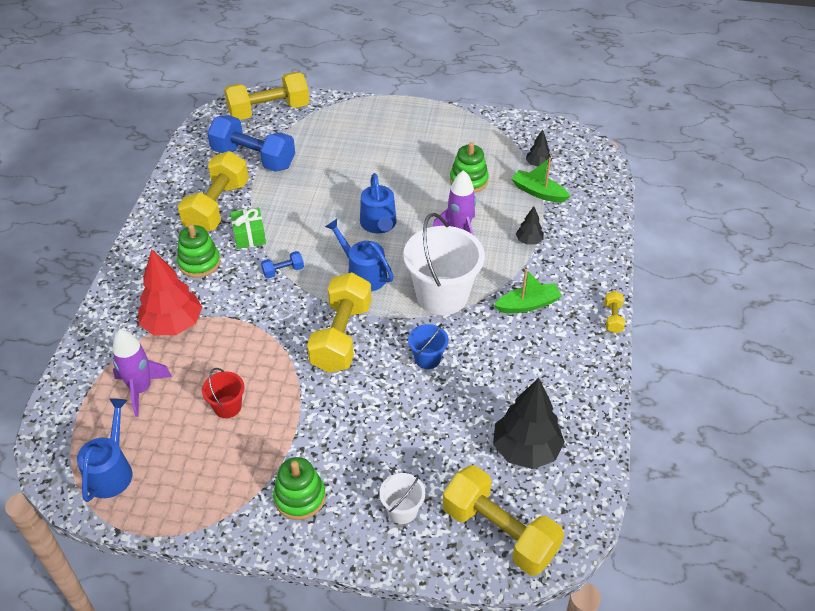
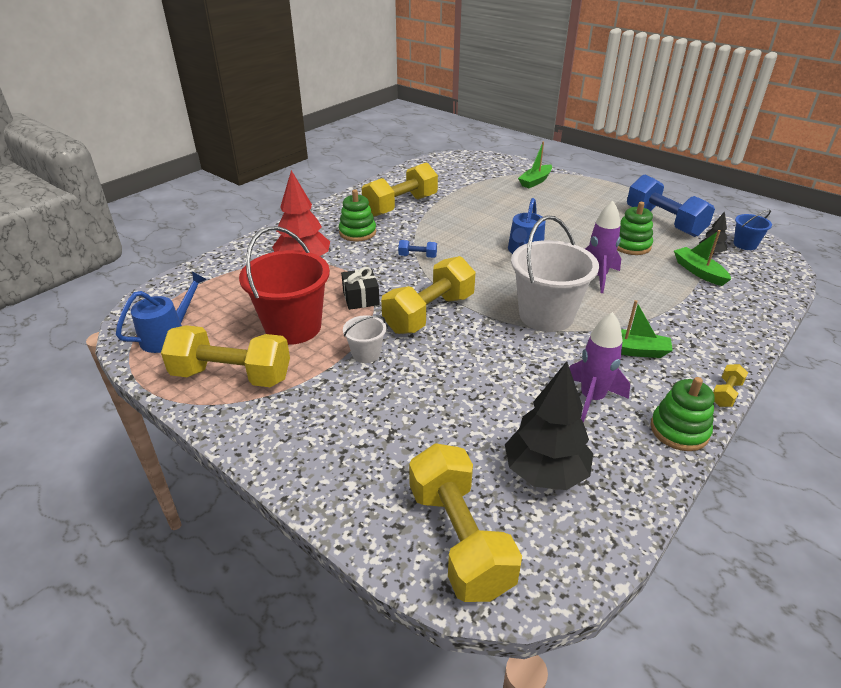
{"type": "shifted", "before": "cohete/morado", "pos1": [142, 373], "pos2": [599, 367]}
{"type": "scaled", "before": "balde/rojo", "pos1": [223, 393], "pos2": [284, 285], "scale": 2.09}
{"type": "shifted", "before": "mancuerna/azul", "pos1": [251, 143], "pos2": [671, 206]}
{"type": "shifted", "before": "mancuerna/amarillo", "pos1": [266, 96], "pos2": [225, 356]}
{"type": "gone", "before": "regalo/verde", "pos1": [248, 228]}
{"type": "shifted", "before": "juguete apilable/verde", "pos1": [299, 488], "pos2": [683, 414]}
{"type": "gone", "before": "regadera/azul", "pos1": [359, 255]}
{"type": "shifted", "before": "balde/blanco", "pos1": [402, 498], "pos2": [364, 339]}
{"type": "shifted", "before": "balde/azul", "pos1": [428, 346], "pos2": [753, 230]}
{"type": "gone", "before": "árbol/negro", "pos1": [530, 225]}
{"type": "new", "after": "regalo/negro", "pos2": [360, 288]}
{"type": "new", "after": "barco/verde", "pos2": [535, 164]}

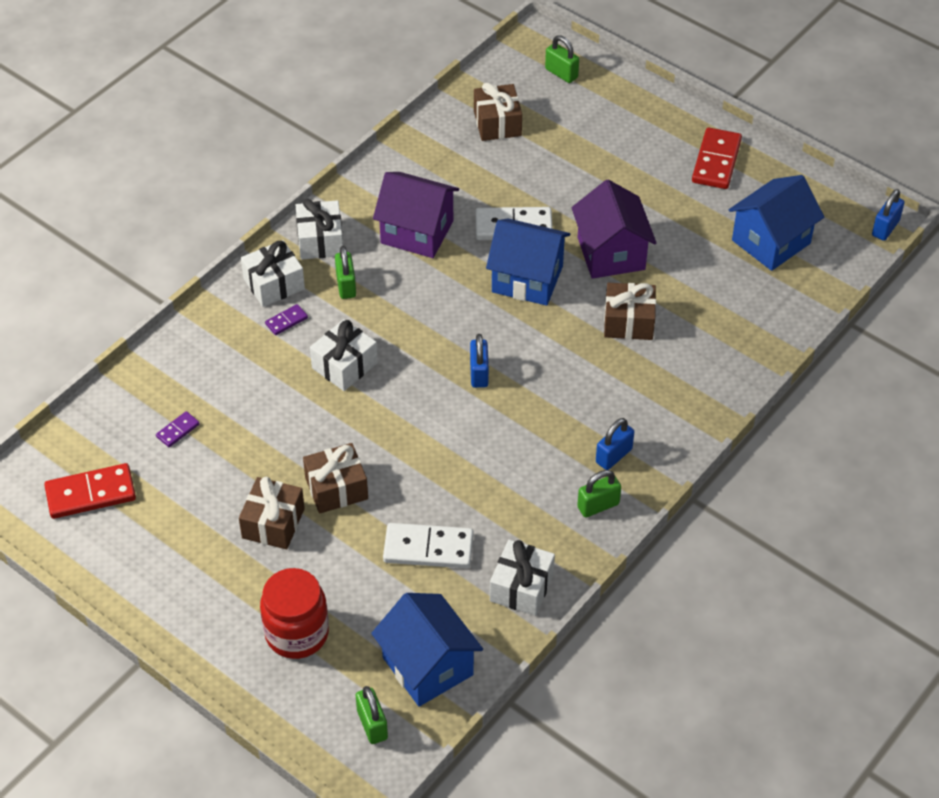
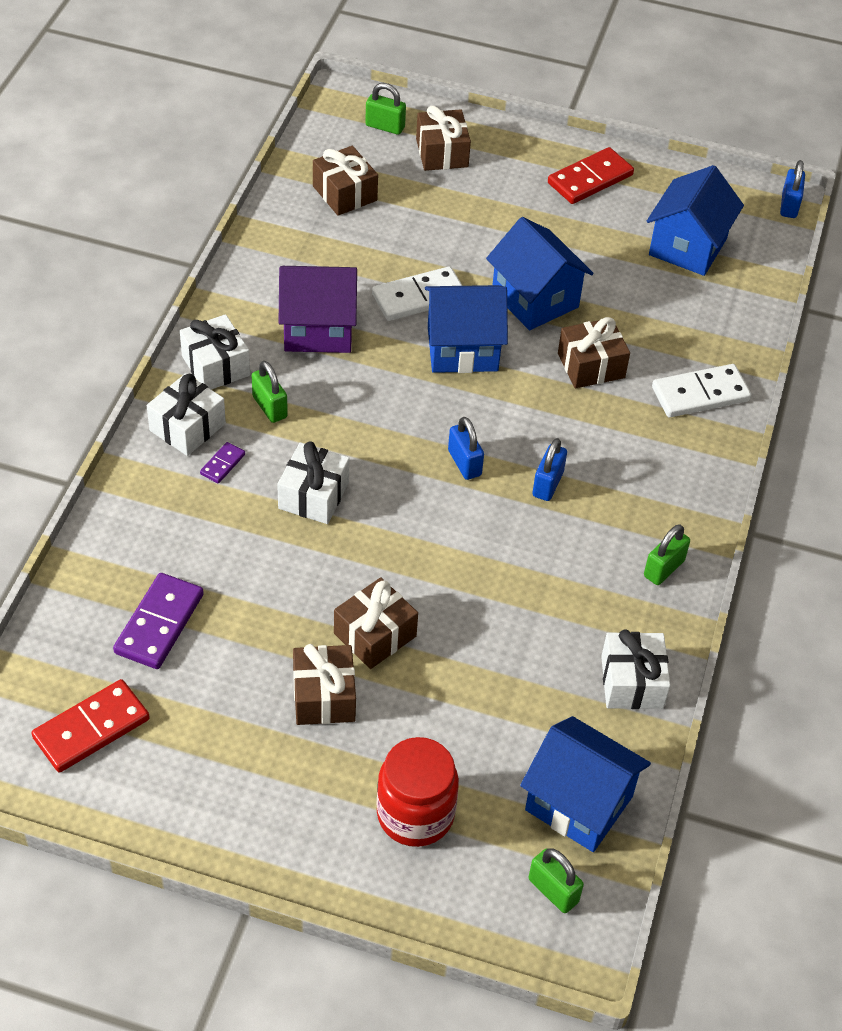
{"type": "scaled", "before": "ficha de dominó/morado", "pos1": [178, 429], "pos2": [158, 621], "scale": 2.02}
{"type": "shifted", "before": "ficha de dominó/blanco", "pos1": [428, 545], "pos2": [701, 390]}
{"type": "repainted", "before": "casa/morado", "after": "casa/azul", "pos1": [614, 229], "pos2": [539, 273]}
{"type": "shifted", "before": "candado/azul", "pos1": [615, 444], "pos2": [549, 469]}
{"type": "rotated", "before": "ficha de dominó/rojo", "pos1": [717, 158], "pos2": [591, 175], "turn": 60}
{"type": "new", "after": "regalo/marrón", "pos2": [443, 138]}

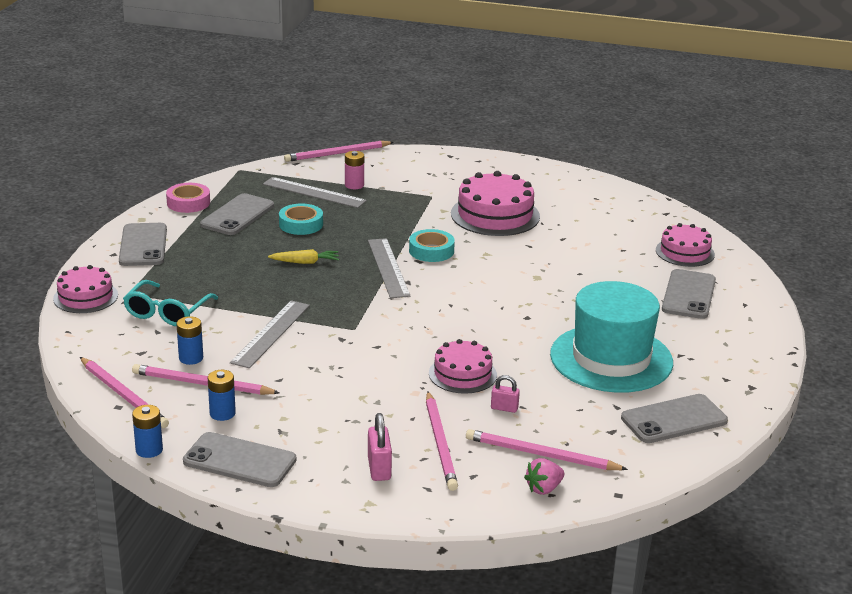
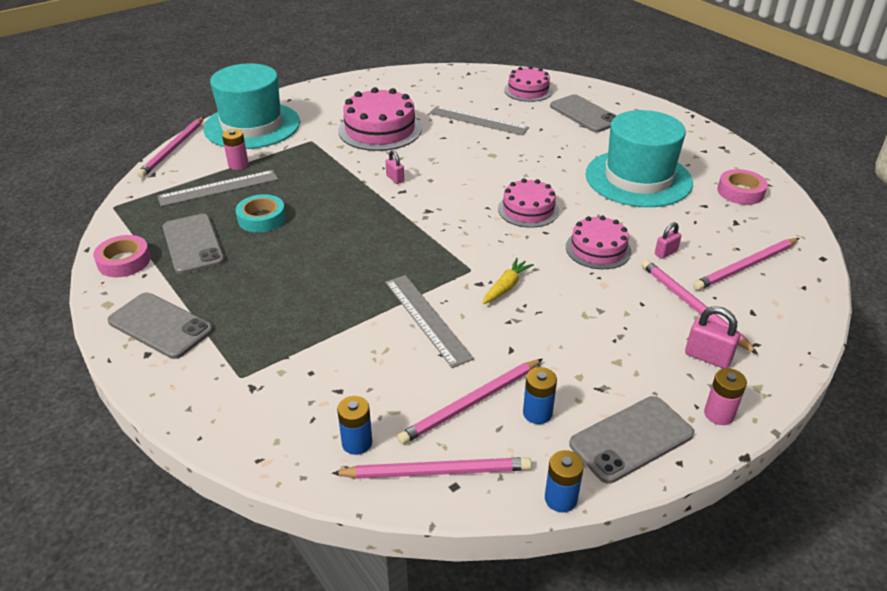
{"type": "shifted", "before": "tarta/rosa", "pos1": [85, 289], "pos2": [528, 203]}
{"type": "gone", "before": "gafas/turquesa", "pos1": [170, 303]}
{"type": "shifted", "before": "pila/azul", "pos1": [189, 340], "pos2": [354, 425]}
{"type": "shifted", "before": "zanahoria/amarillo", "pos1": [303, 256], "pos2": [508, 281]}
{"type": "shifted", "before": "regla/gris", "pos1": [389, 268], "pos2": [479, 121]}
{"type": "swapped", "before": "cinta adhesiva/turquesa", "after": "candado/rosa", "pos1": [432, 245], "pos2": [395, 167]}
{"type": "rotated", "before": "lápiz/rosa", "pos1": [442, 441], "pos2": [700, 307], "turn": -150}
{"type": "gone", "before": "fresa/rosa", "pos1": [544, 476]}
{"type": "swapped", "before": "móvil/gris", "after": "cinta adhesiva/rosa", "pos1": [674, 418], "pos2": [742, 187]}
{"type": "new", "after": "sombrero/turquesa", "pos2": [251, 106]}
{"type": "new", "after": "pila/rosa", "pos2": [725, 396]}

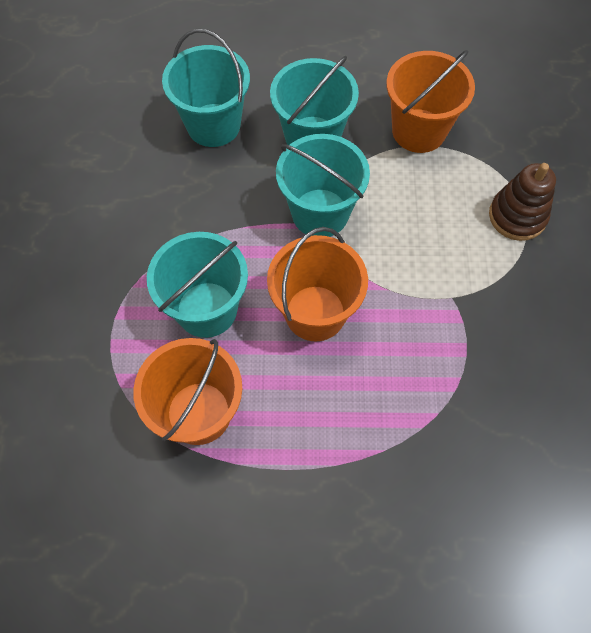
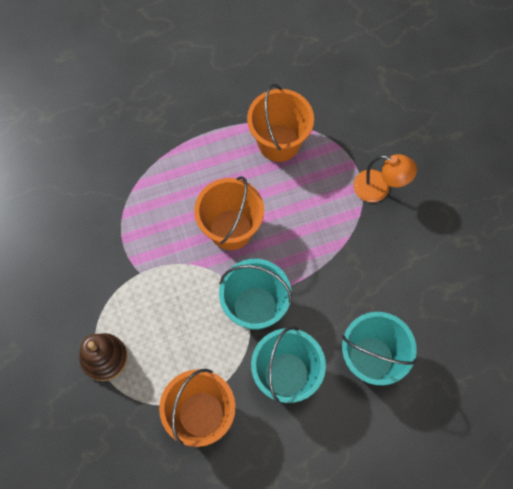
{"type": "gone", "before": "balde/turquesa", "pos1": [197, 285]}
{"type": "new", "after": "lámpara/naranja", "pos2": [385, 178]}

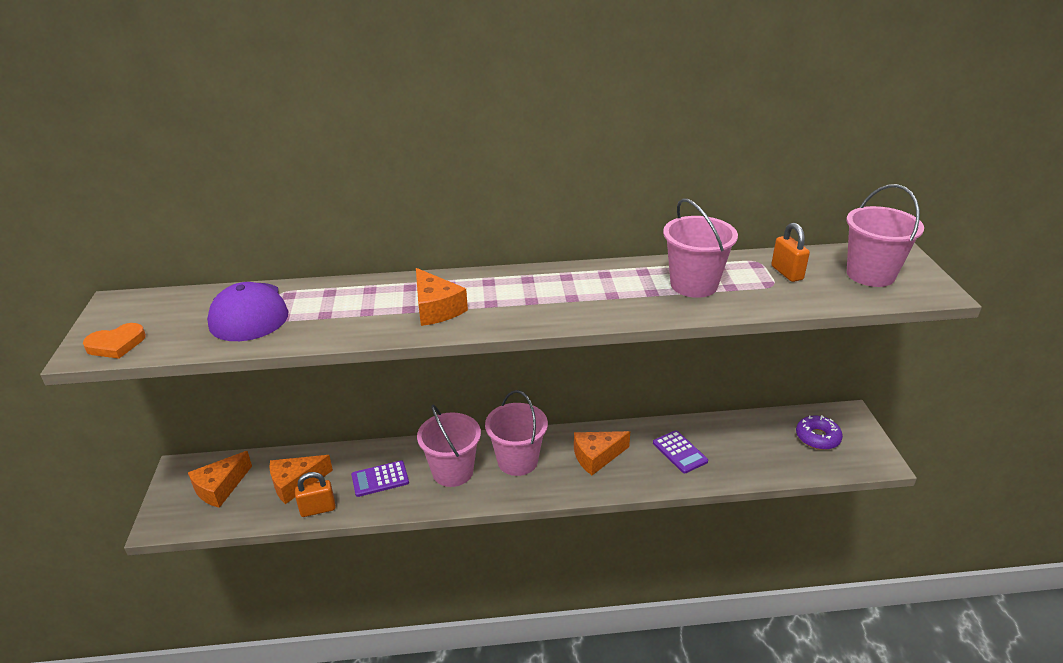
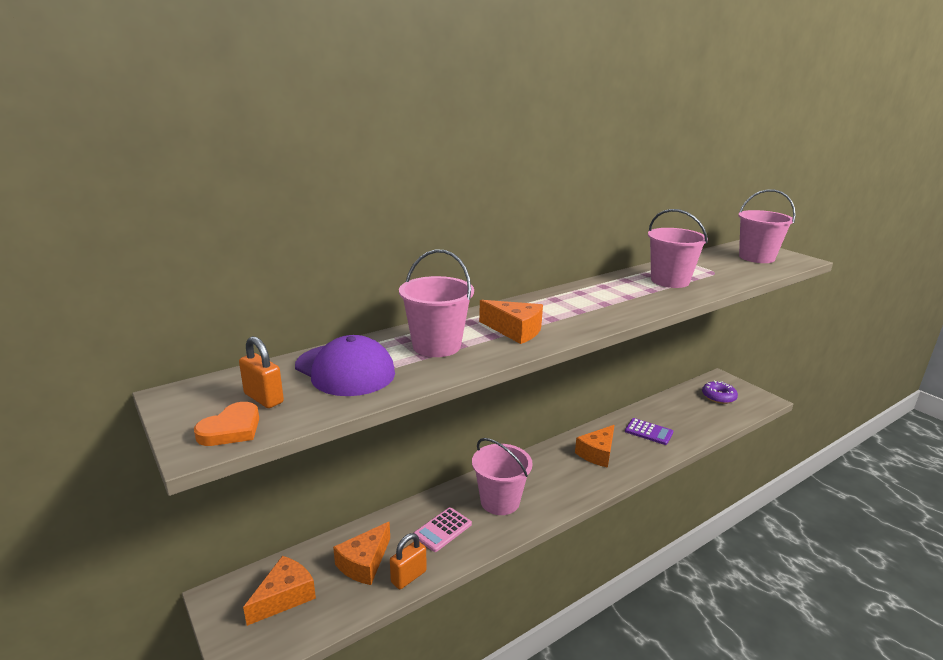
{"type": "rotated", "before": "queso/naranja", "pos1": [220, 479], "pos2": [279, 591], "turn": -150}
{"type": "repainted", "before": "calculadora/morado", "after": "calculadora/rosa", "pos1": [380, 479], "pos2": [443, 529]}
{"type": "shifted", "before": "balde/rosa", "pos1": [516, 433], "pos2": [436, 303]}
{"type": "shifted", "before": "candado/naranja", "pos1": [790, 252], "pos2": [261, 372]}

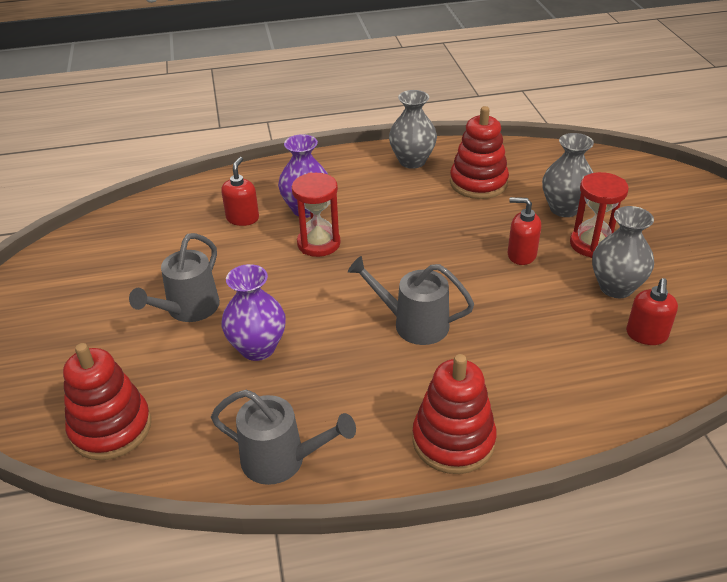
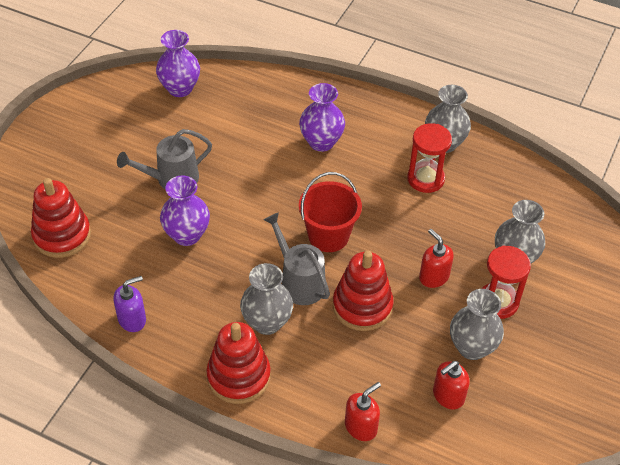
{"type": "swapped", "before": "regadera/gris", "after": "dispensador de jabón/morado", "pos1": [283, 437], "pos2": [129, 304]}
{"type": "shifted", "before": "dispensador de jabón/rojo", "pos1": [240, 191], "pos2": [363, 411]}
{"type": "shifted", "before": "reloj de arena/rojo", "pos1": [316, 214], "pos2": [429, 158]}
{"type": "shifted", "before": "juguete apilable/rojo", "pos1": [479, 152], "pos2": [363, 291]}
{"type": "new", "after": "florero/morado", "pos2": [178, 63]}
{"type": "new", "after": "florero/gris", "pos2": [266, 299]}
{"type": "new", "after": "balde/rojo", "pos2": [330, 212]}

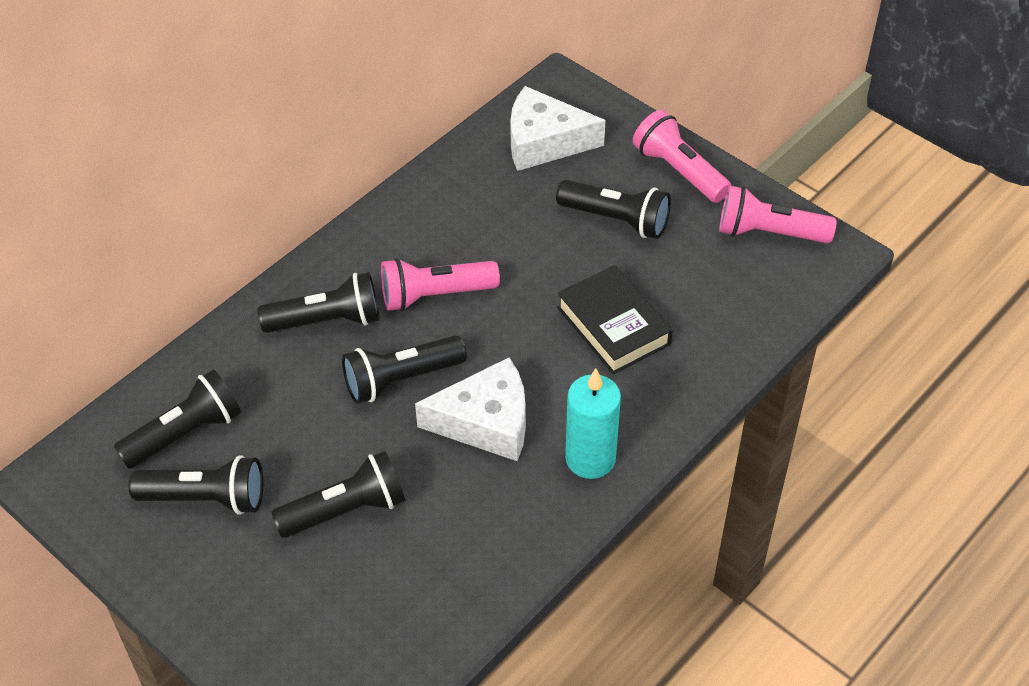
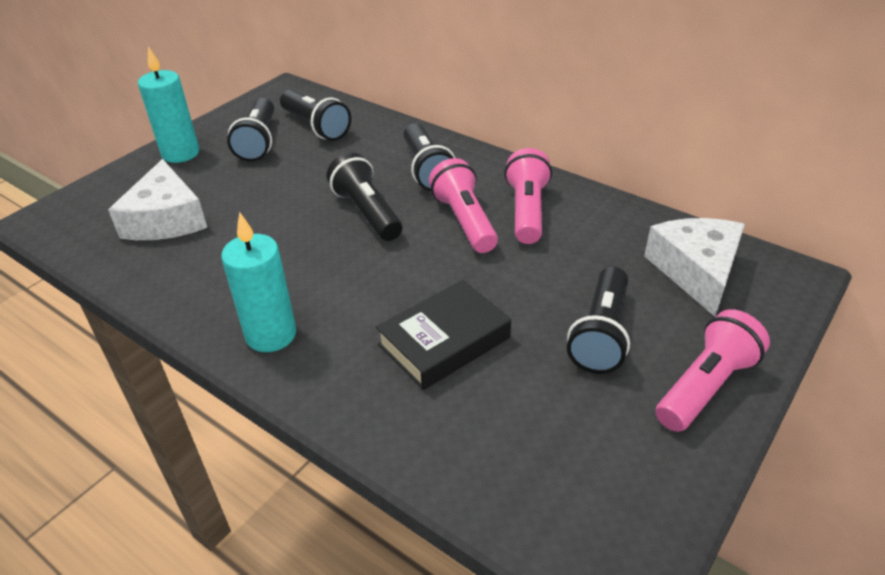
{"type": "gone", "before": "lámpara de mano/negro", "pos1": [338, 494]}
{"type": "shifted", "before": "queso/blanco", "pos1": [470, 409], "pos2": [157, 199]}
{"type": "shifted", "before": "lámpara de mano/rosa", "pos1": [778, 214], "pos2": [528, 196]}
{"type": "new", "after": "vela/turquesa", "pos2": [168, 104]}

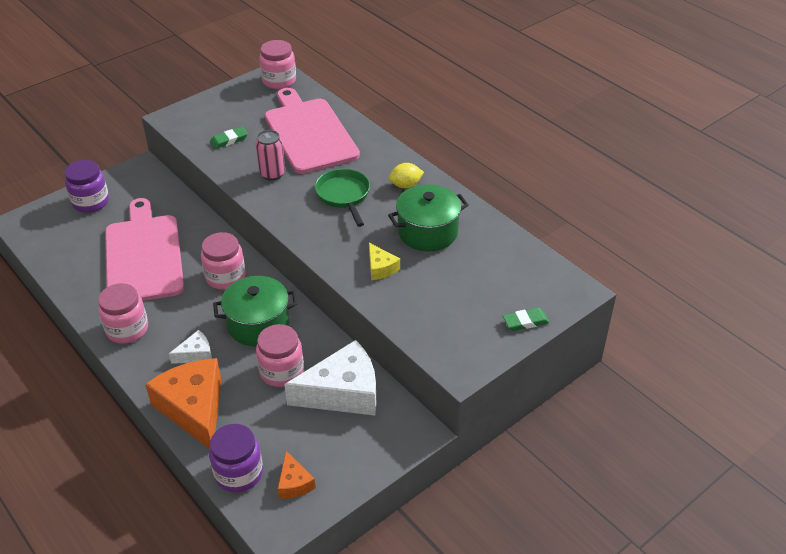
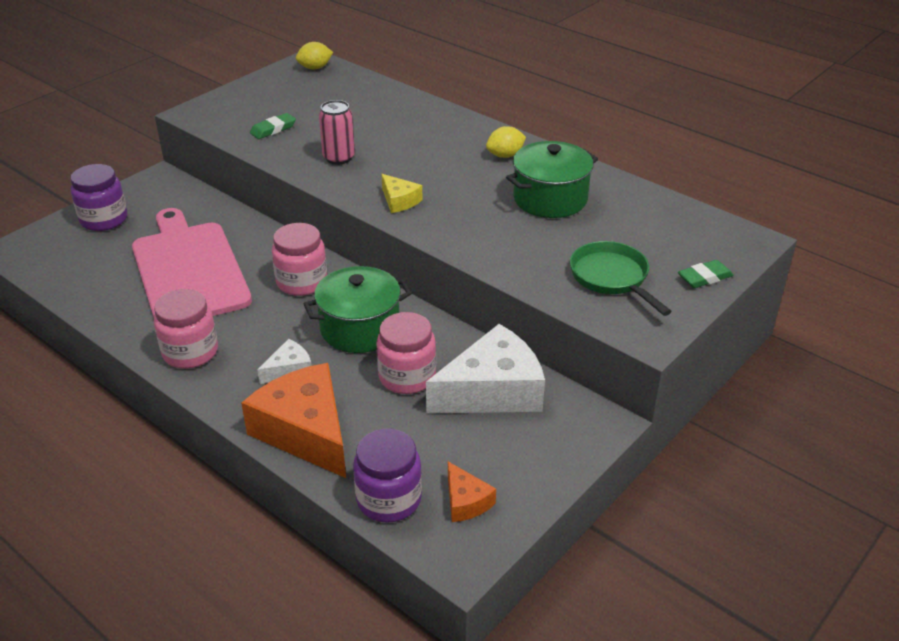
{"type": "swapped", "before": "tarro/rosa", "after": "limón/amarillo", "pos1": [277, 64], "pos2": [314, 55]}
{"type": "gone", "before": "tabla de cortar/rosa", "pos1": [312, 131]}
{"type": "shifted", "before": "sartén/verde", "pos1": [342, 198], "pos2": [621, 278]}
{"type": "shifted", "before": "queso/amarillo", "pos1": [384, 261], "pos2": [402, 193]}

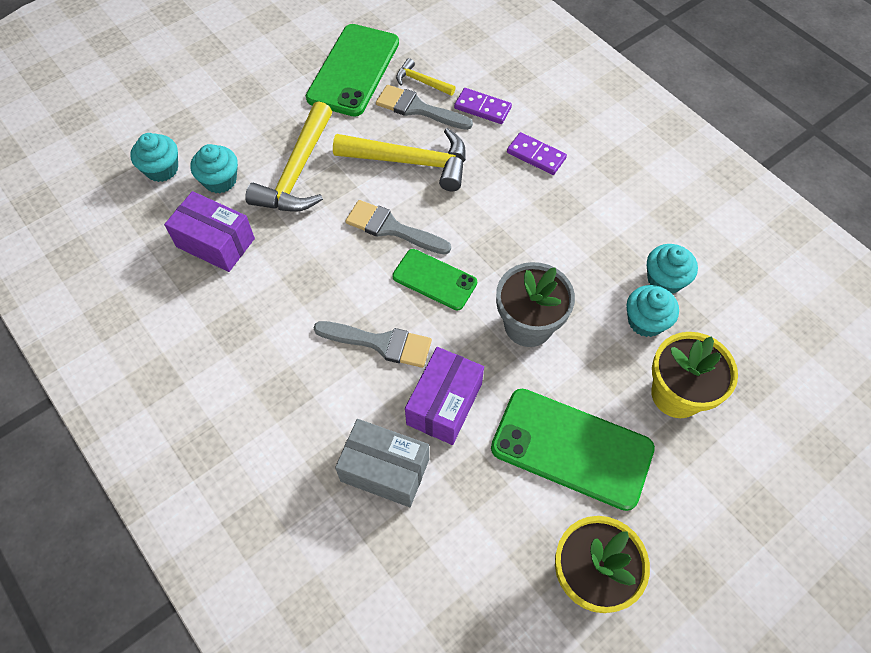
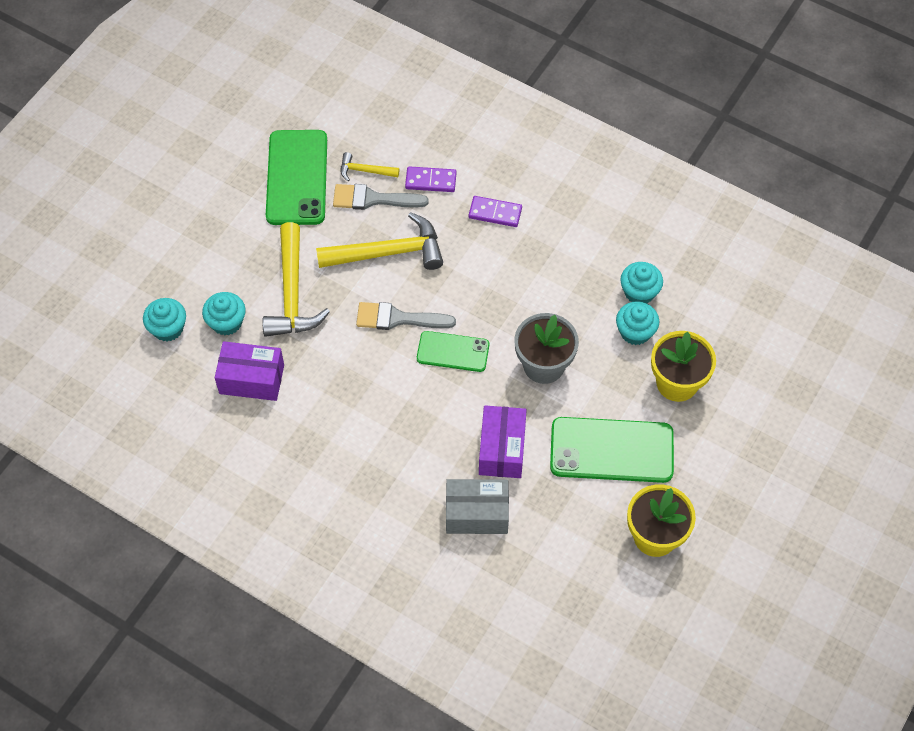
{"type": "gone", "before": "pincel/gris", "pos1": [373, 344]}

